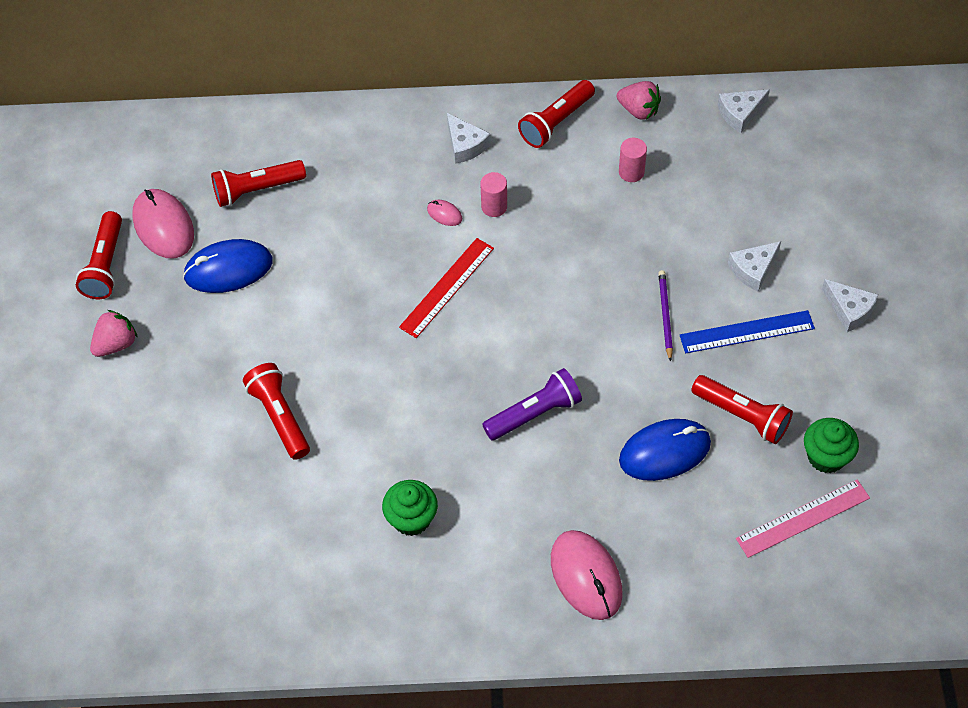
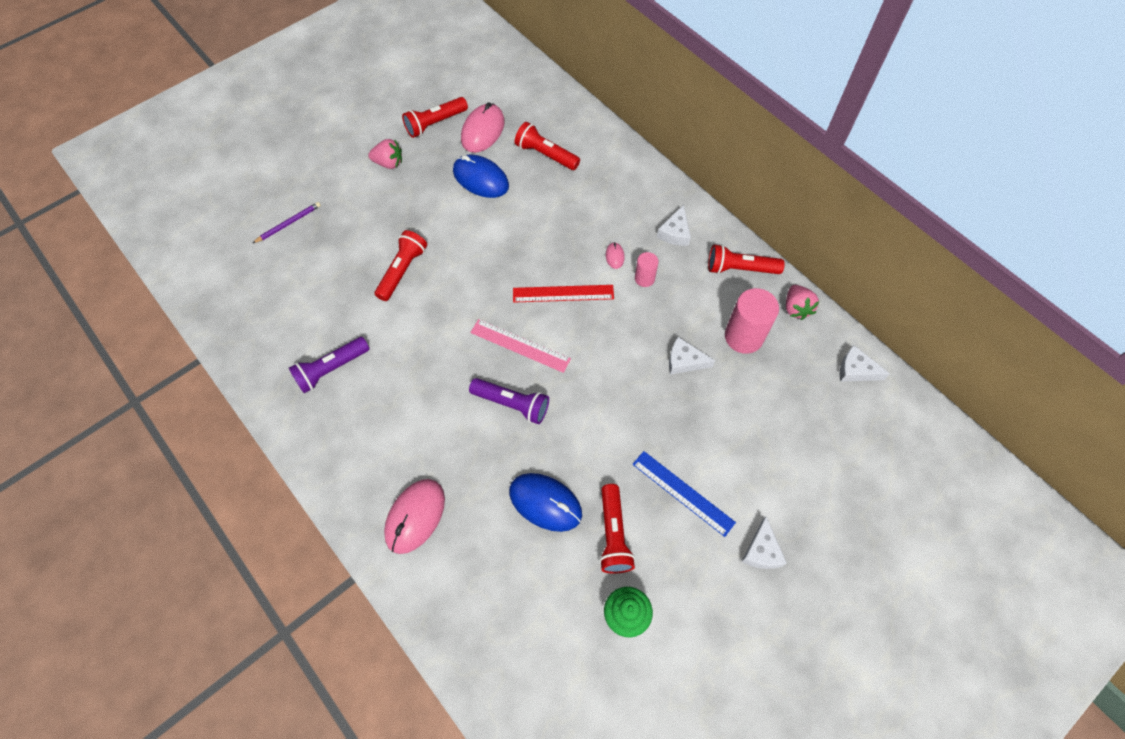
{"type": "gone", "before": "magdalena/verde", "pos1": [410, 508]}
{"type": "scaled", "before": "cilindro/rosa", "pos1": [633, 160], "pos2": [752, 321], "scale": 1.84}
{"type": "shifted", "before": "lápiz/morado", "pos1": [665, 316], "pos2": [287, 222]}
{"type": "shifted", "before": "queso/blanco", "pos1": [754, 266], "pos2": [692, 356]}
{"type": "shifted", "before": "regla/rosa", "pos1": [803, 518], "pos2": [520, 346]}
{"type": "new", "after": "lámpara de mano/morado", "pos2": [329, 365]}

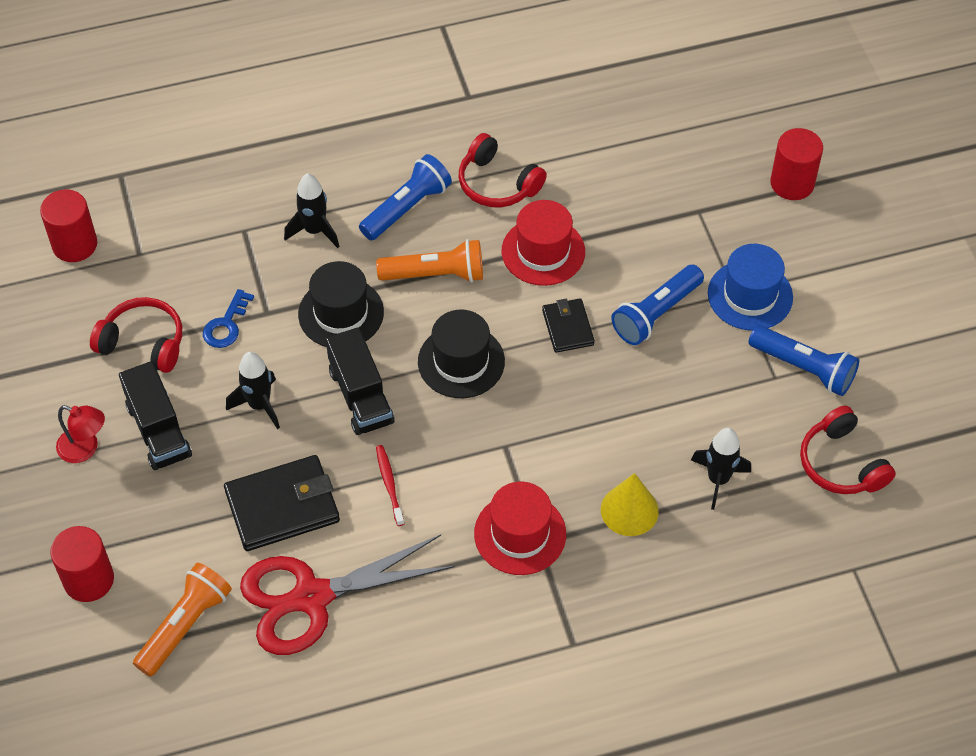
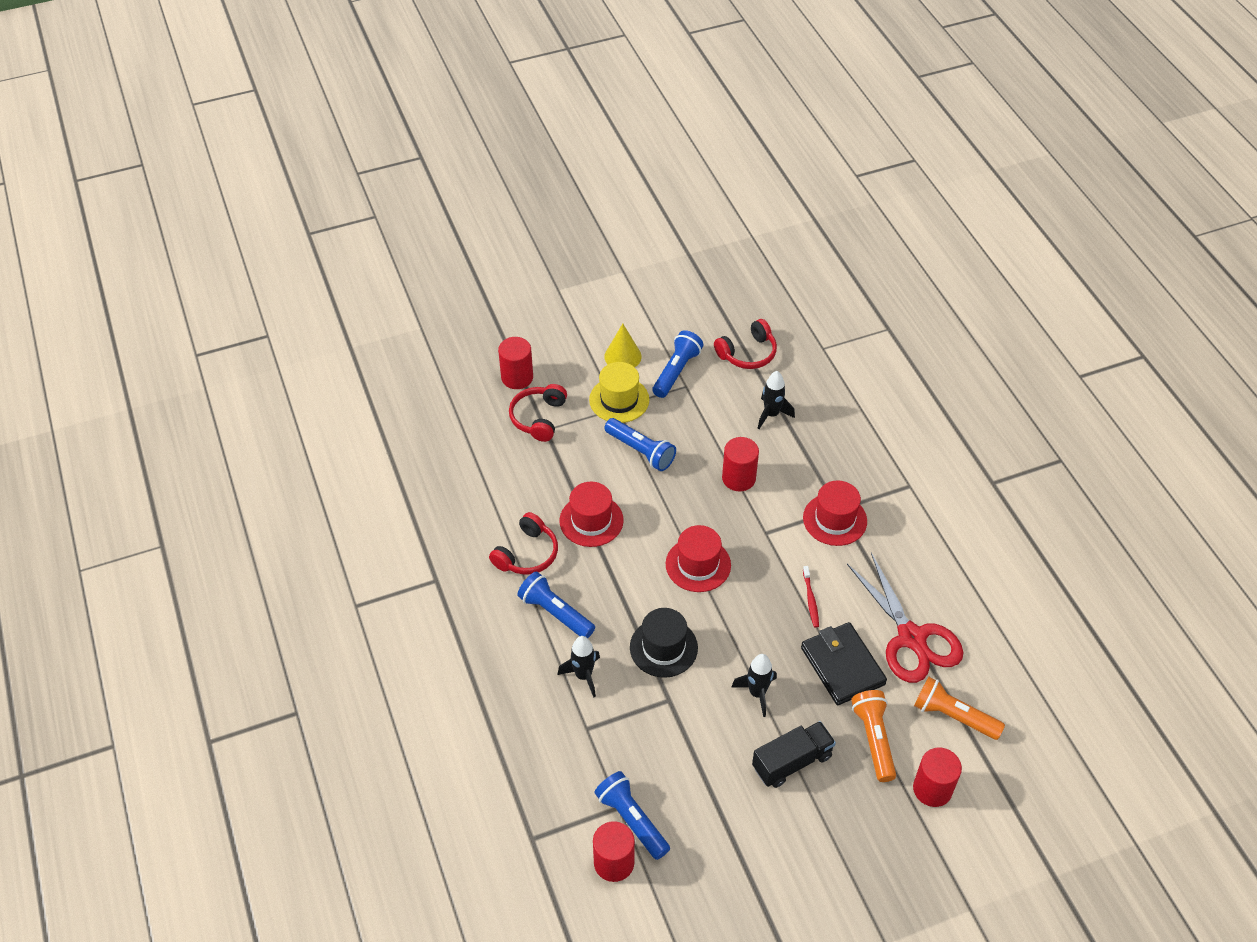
{"type": "gone", "before": "lámpara/rojo", "pos1": [80, 434]}
{"type": "shifted", "before": "auriculares/rojo", "pos1": [136, 335], "pos2": [538, 413]}
{"type": "gone", "before": "llave/azul", "pos1": [228, 318]}
{"type": "gone", "before": "camión/negro", "pos1": [360, 381]}
{"type": "shifted", "before": "lámpara de mano/naranja", "pos1": [429, 260], "pos2": [873, 736]}
{"type": "rotated", "before": "cepillo de dientes/rojo", "pos1": [390, 485], "pos2": [811, 597], "turn": -75}
{"type": "repainted", "before": "sombrero/negro", "after": "sombrero/rojo", "pos1": [461, 354], "pos2": [698, 558]}
{"type": "gone", "before": "cartera/negro", "pos1": [568, 325]}
{"type": "shifted", "before": "cono/amarillo", "pos1": [630, 504], "pos2": [623, 345]}
{"type": "repainted", "before": "sombrero/azul", "after": "sombrero/amarillo", "pos1": [750, 287], "pos2": [619, 392]}
{"type": "new", "after": "lámpara de mano/azul", "pos2": [632, 815]}
{"type": "new", "after": "cilindro/rojo", "pos2": [740, 464]}

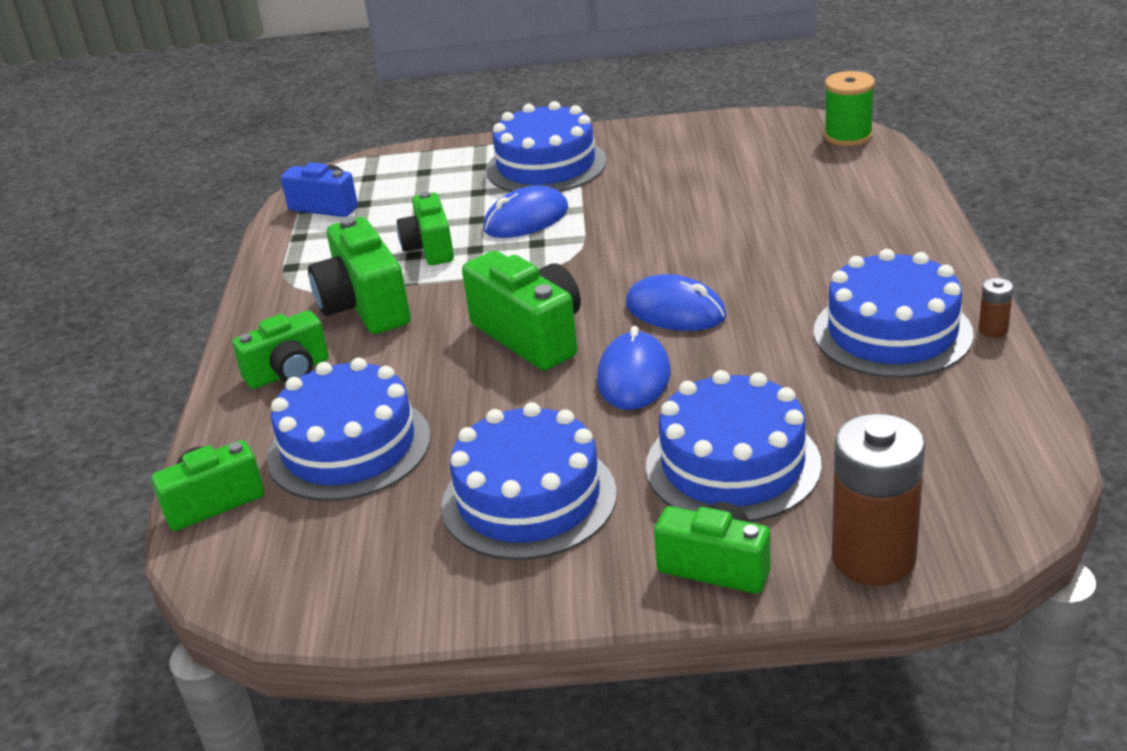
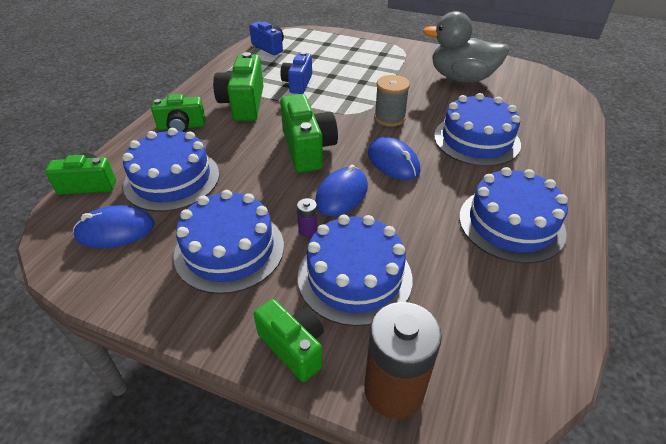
{"type": "repainted", "before": "cámara/verde", "after": "cámara/azul", "pos1": [425, 228], "pos2": [296, 73]}
{"type": "shifted", "before": "ratón/azul", "pos1": [525, 212], "pos2": [114, 226]}
{"type": "shifted", "before": "tarta/azul", "pos1": [546, 146], "pos2": [477, 129]}
{"type": "gone", "before": "carrete/verde", "pos1": [849, 108]}
{"type": "gone", "before": "pila/marrón", "pos1": [996, 307]}
{"type": "new", "after": "pila/morado", "pos2": [307, 217]}
{"type": "new", "after": "carrete/gris", "pos2": [392, 101]}
{"type": "new", "after": "pato/gris", "pos2": [466, 47]}

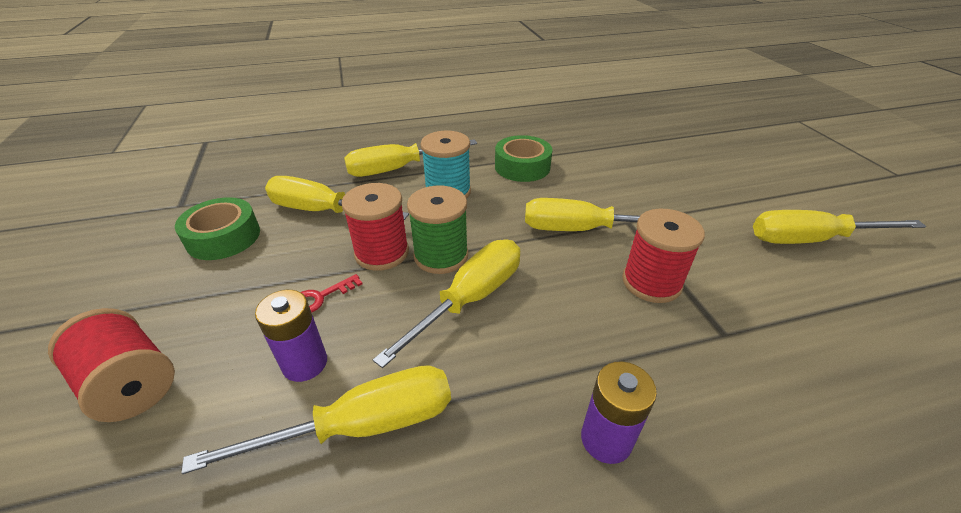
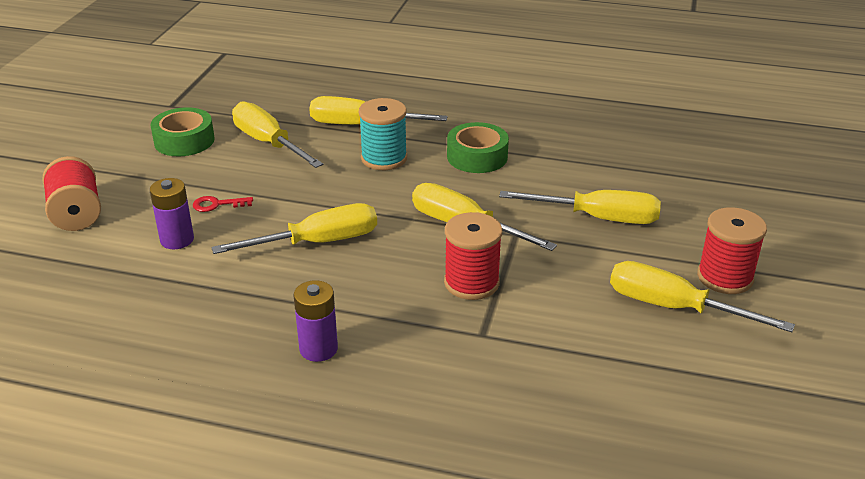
{"type": "shifted", "before": "destornillador/amarillo", "pos1": [316, 419], "pos2": [580, 207]}
{"type": "shifted", "before": "carrete/rojo", "pos1": [375, 227], "pos2": [732, 250]}
{"type": "gone", "before": "carrete/verde", "pos1": [437, 230]}

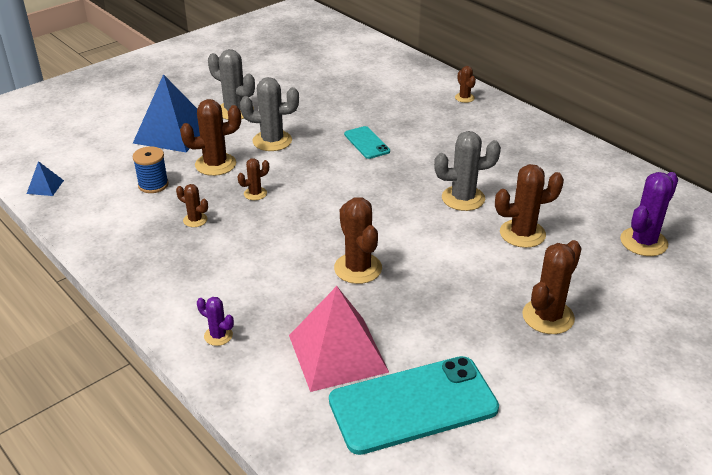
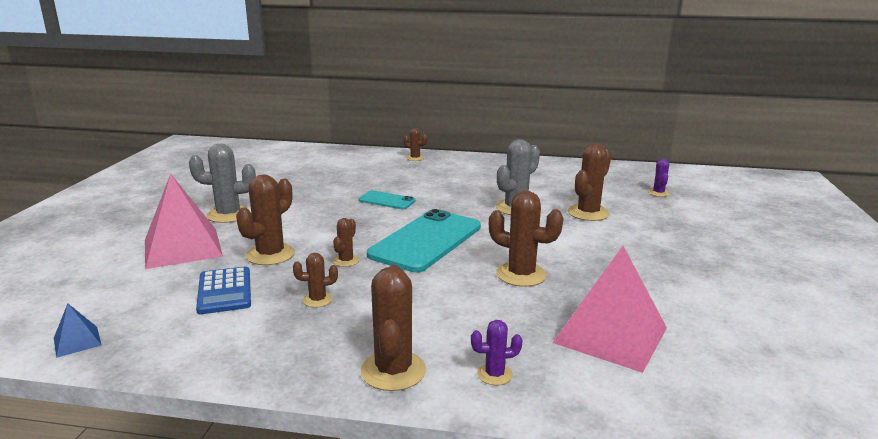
{"type": "swapped", "before": "carrete/azul", "after": "calculadora/azul", "pos1": [150, 169], "pos2": [223, 290]}
{"type": "repainted", "before": "pirámide/azul", "after": "pirámide/rosa", "pos1": [166, 113], "pos2": [184, 221]}
{"type": "gone", "before": "cactus/gris", "pos1": [269, 114]}
{"type": "shifted", "before": "móvil/turquesa", "pos1": [414, 405], "pos2": [424, 240]}
{"type": "shifted", "before": "cactus/marrón", "pos1": [552, 287], "pos2": [393, 328]}
{"type": "scaled", "before": "cactus/morado", "pos1": [649, 214], "pos2": [658, 178], "scale": 0.54}

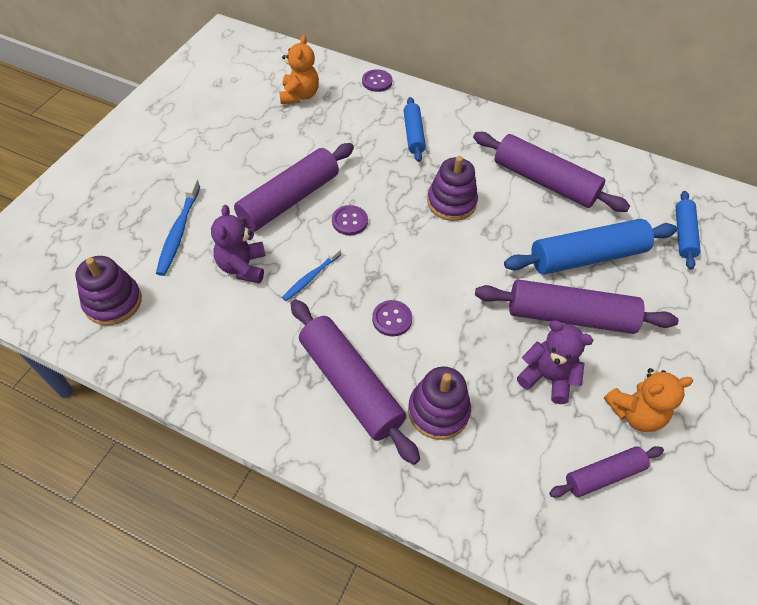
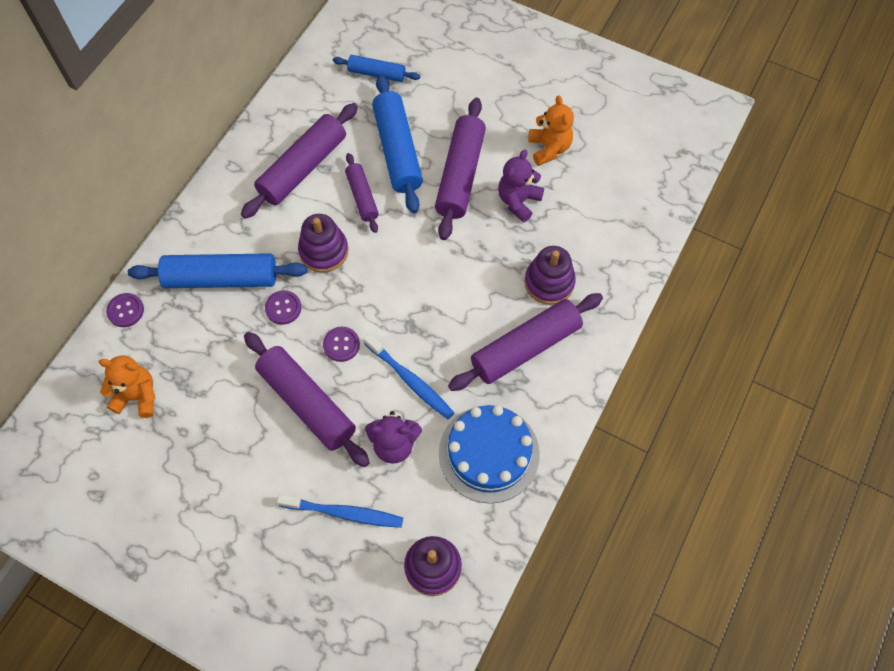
{"type": "scaled", "before": "cepillo de dientes/azul", "pos1": [311, 274], "pos2": [409, 376], "scale": 1.55}
{"type": "shifted", "before": "botón/morado", "pos1": [392, 318], "pos2": [283, 307]}
{"type": "scaled", "before": "rodillo/azul", "pos1": [415, 129], "pos2": [217, 270], "scale": 1.76}
{"type": "shifted", "before": "rodillo/morado", "pos1": [606, 472], "pos2": [362, 193]}
{"type": "new", "after": "tarta/azul", "pos2": [489, 454]}

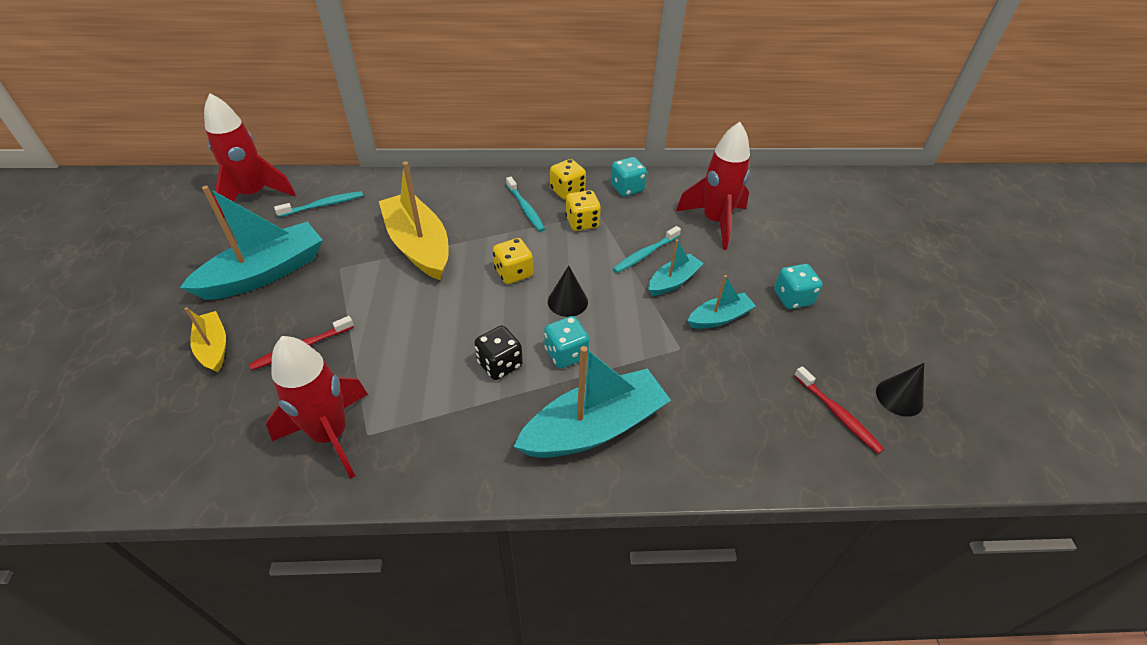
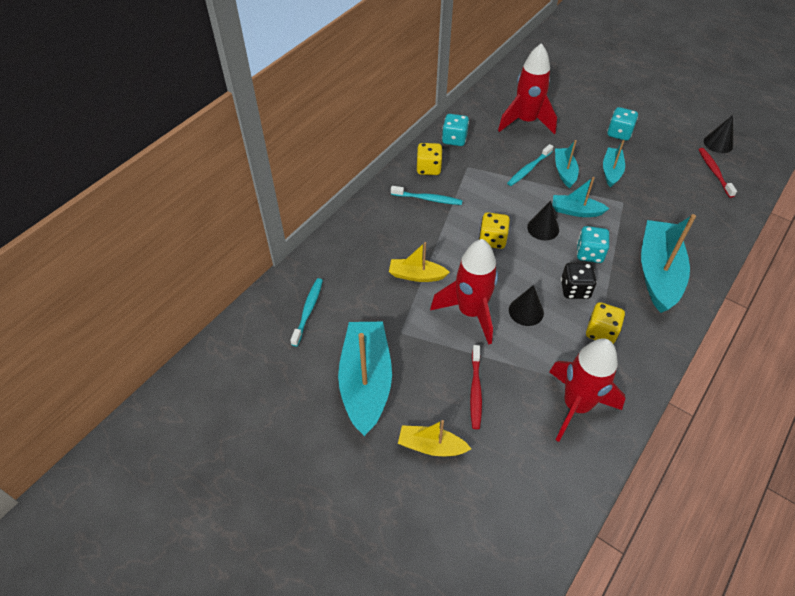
{"type": "shifted", "before": "cohete/rojo", "pos1": [250, 155], "pos2": [464, 292]}
{"type": "scaled", "before": "barco/amarillo", "pos1": [414, 220], "pos2": [419, 262], "scale": 0.53}
{"type": "shifted", "before": "dado/amarillo", "pos1": [583, 210], "pos2": [605, 323]}
{"type": "rotated", "before": "cepillo de dientes/turquesa", "pos1": [647, 249], "pos2": [530, 165], "turn": 45}
{"type": "rotated", "before": "cepillo de dientes/rojo", "pos1": [839, 410], "pos2": [718, 173], "turn": -105}
{"type": "new", "after": "cono/negro", "pos2": [526, 305]}
{"type": "new", "after": "barco/turquesa", "pos2": [580, 197]}

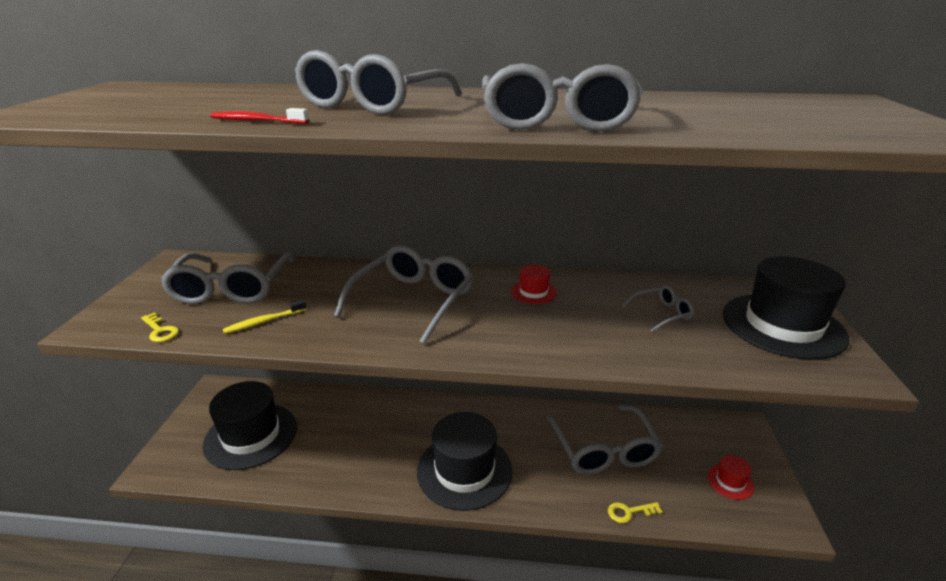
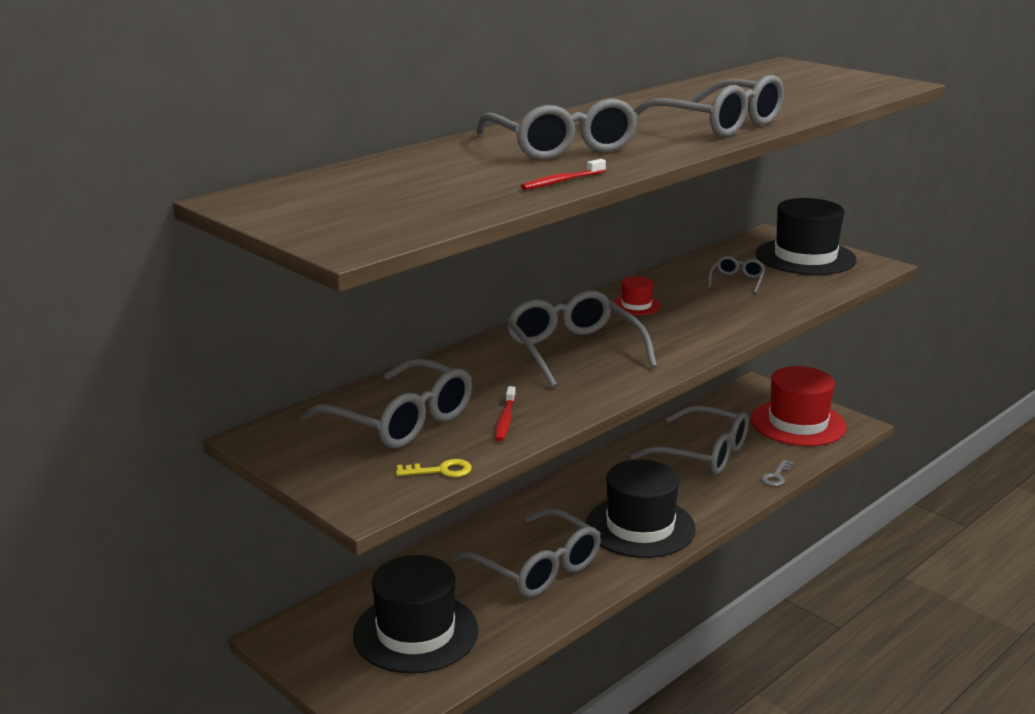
{"type": "repainted", "before": "cepillo de dientes/amarillo", "after": "cepillo de dientes/rojo", "pos1": [265, 317], "pos2": [505, 413]}
{"type": "repainted", "before": "llave/amarillo", "after": "llave/gris", "pos1": [635, 512], "pos2": [777, 473]}
{"type": "scaled", "before": "sombrero/rojo", "pos1": [730, 477], "pos2": [799, 406], "scale": 2.24}
{"type": "new", "after": "gafas/gris", "pos2": [526, 552]}

